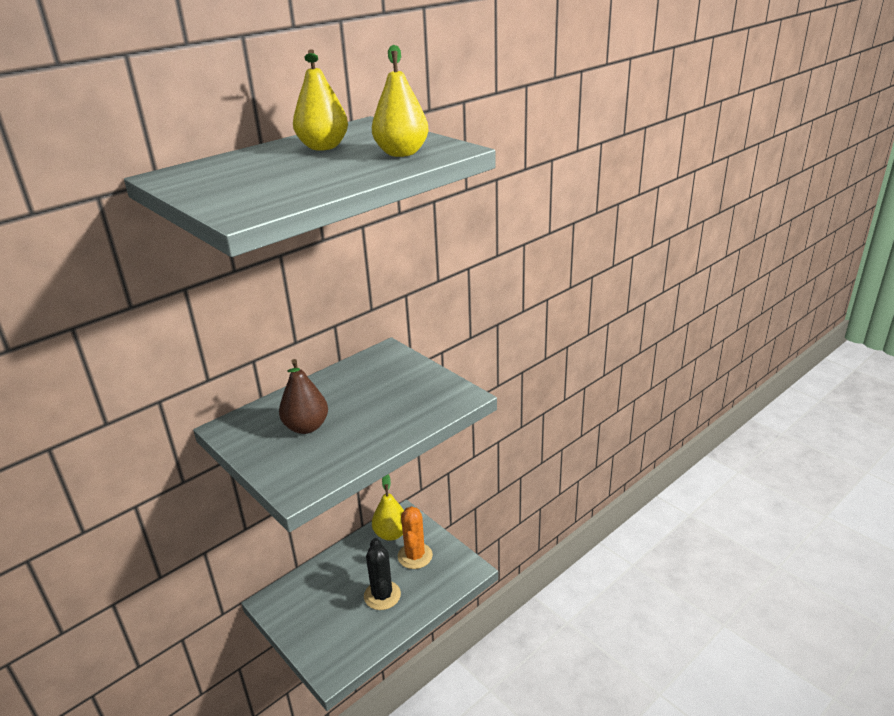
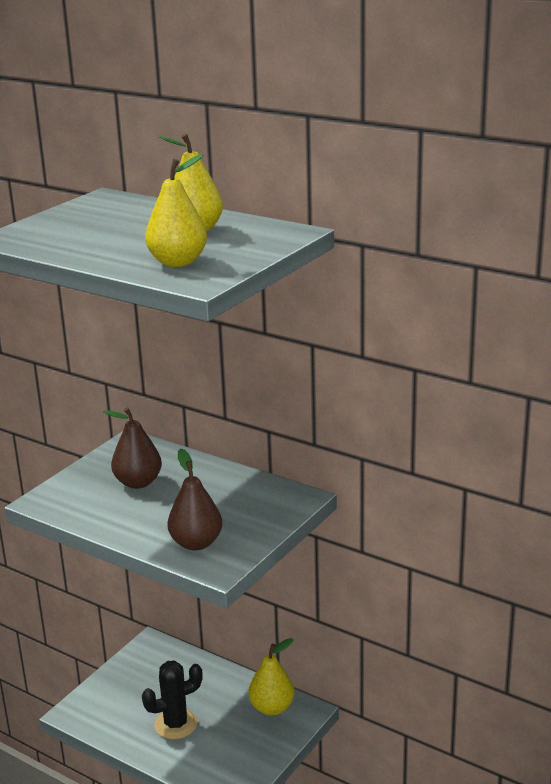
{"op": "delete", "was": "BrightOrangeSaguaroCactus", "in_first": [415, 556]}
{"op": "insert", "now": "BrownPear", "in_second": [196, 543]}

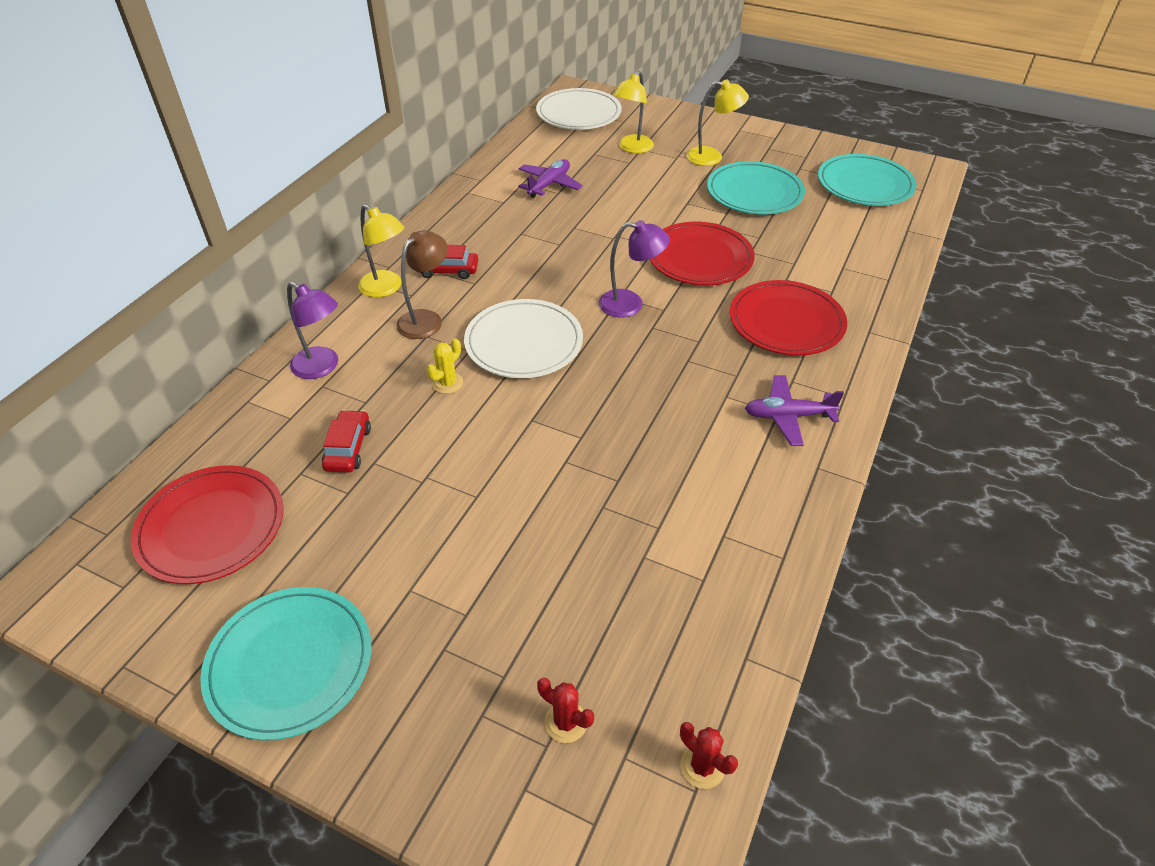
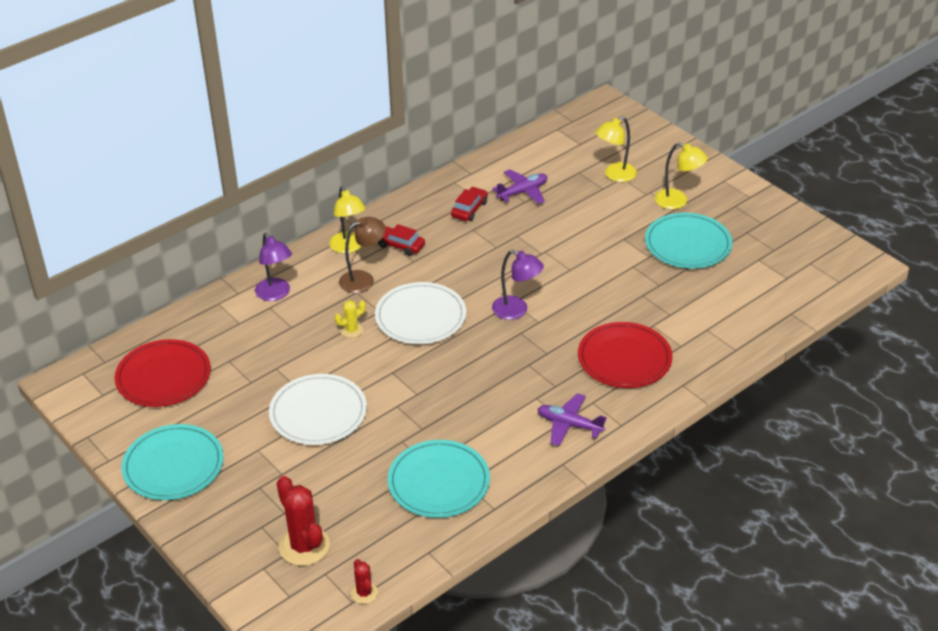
{"op": "move", "was": "RedCar", "in_first": [348, 448], "in_second": [469, 209]}
{"op": "move", "was": "WhiteFlatDish", "in_first": [578, 113], "in_second": [318, 413]}
{"op": "resize", "was": "RedSaguaroCactus", "in_first": [566, 722], "in_second": [304, 546], "ratio": 1.92}
{"op": "delete", "was": "RedFlatDish", "in_first": [700, 258]}
{"op": "move", "was": "AquaFlatDish", "in_first": [865, 184], "in_second": [439, 482]}

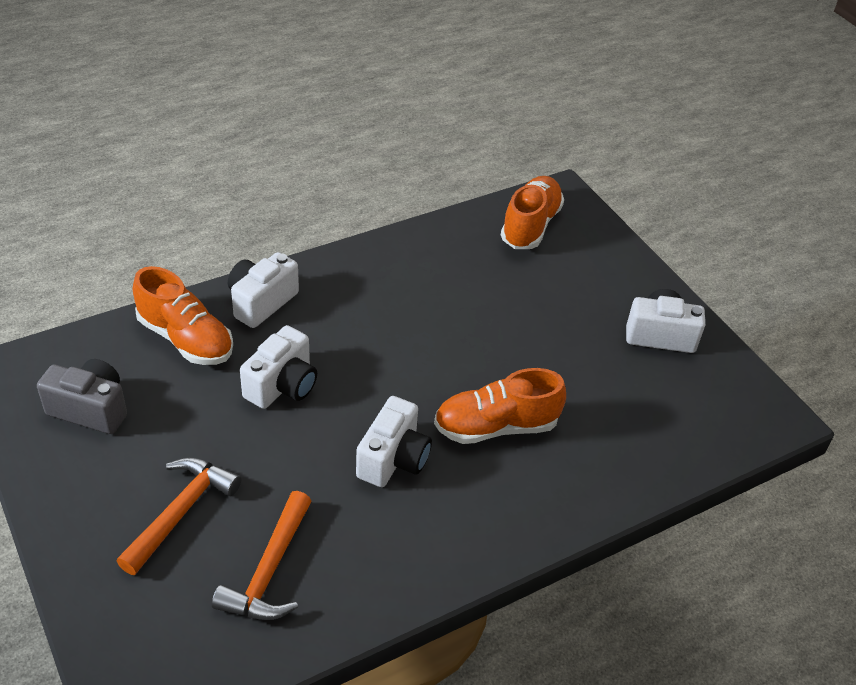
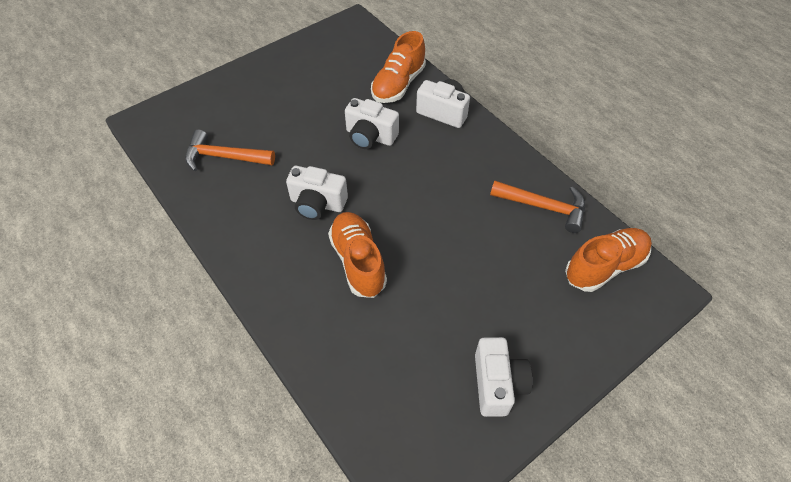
{"op": "delete", "was": "AshGreyCompactCamera", "in_first": [90, 409]}
{"op": "move", "was": "BrightOrangeHammer", "in_first": [181, 512], "in_second": [544, 207]}
{"op": "rotate", "was": "BrightOrangeSneaker", "in_first": [530, 225], "in_second": [604, 266], "clockwise": -45}

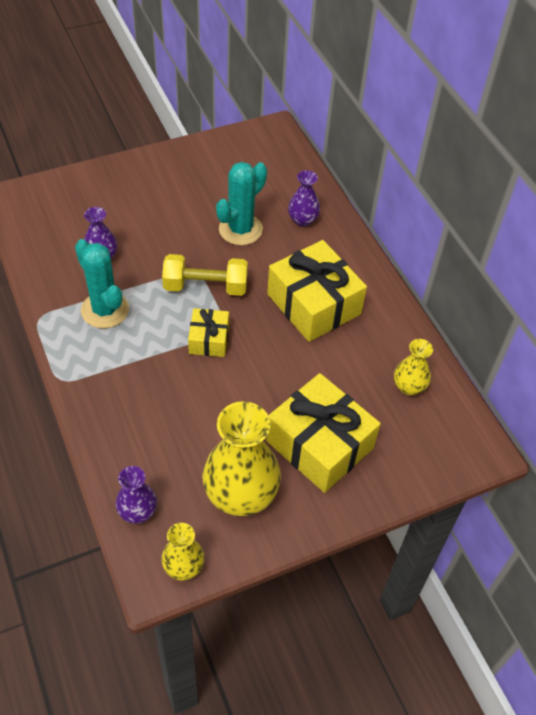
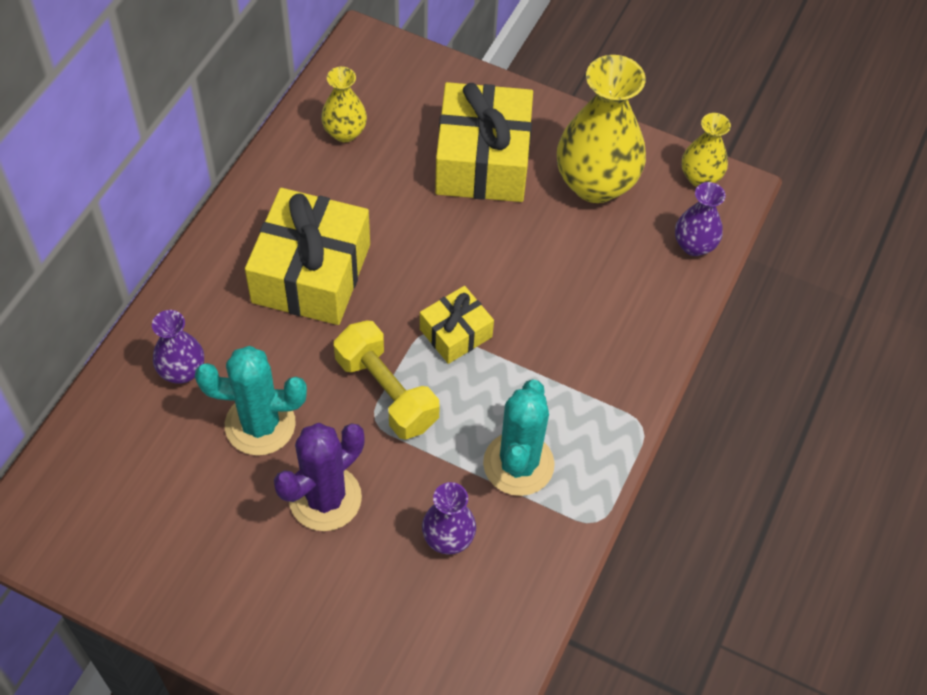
{"op": "insert", "now": "VioletSaguaroCactus", "in_second": [325, 498]}

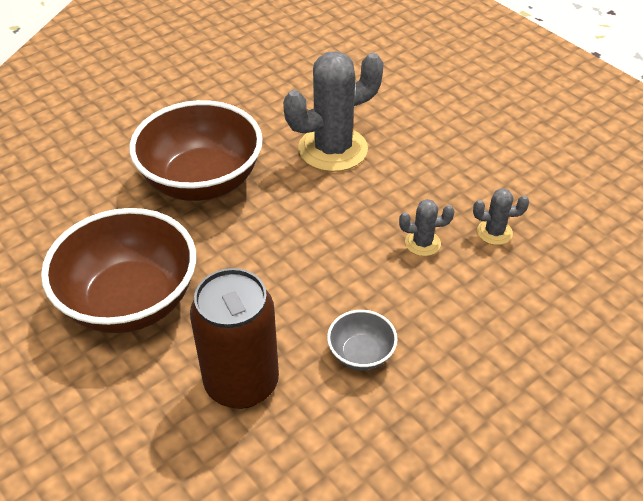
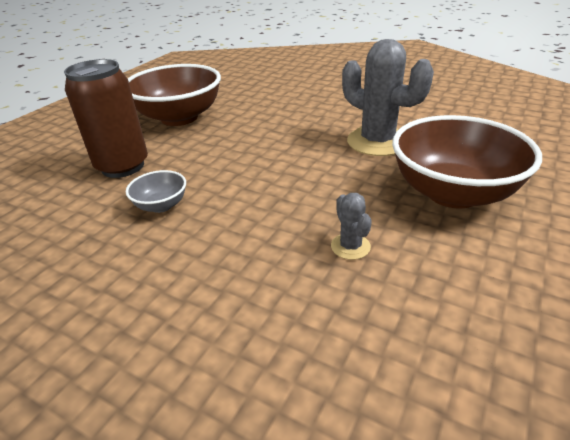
{"op": "move", "was": "BrownServingBowl", "in_first": [202, 181], "in_second": [452, 193]}
{"op": "delete", "was": "AshGreySaguaroCactus", "in_first": [422, 243]}

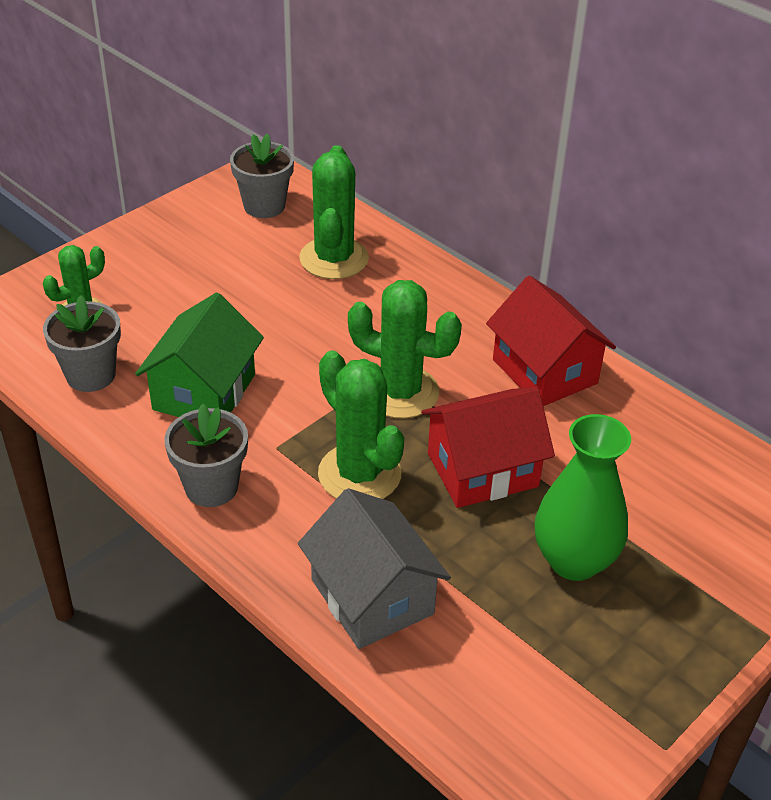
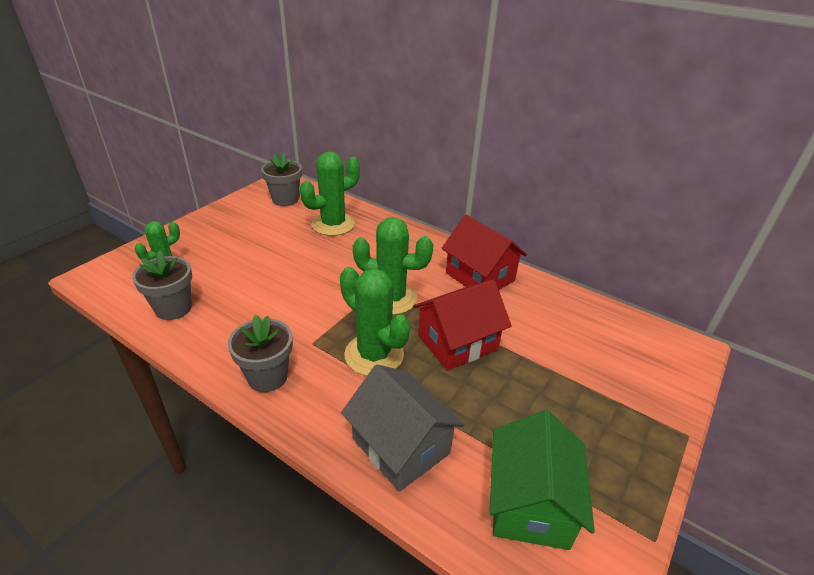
{"op": "move", "was": "LeafGreenCottage", "in_first": [204, 392], "in_second": [530, 503]}
{"op": "rotate", "was": "LeafGreenSaguaroCactus", "in_first": [334, 258], "in_second": [333, 224], "clockwise": 60}
{"op": "delete", "was": "LeafGreenVase", "in_first": [574, 561]}

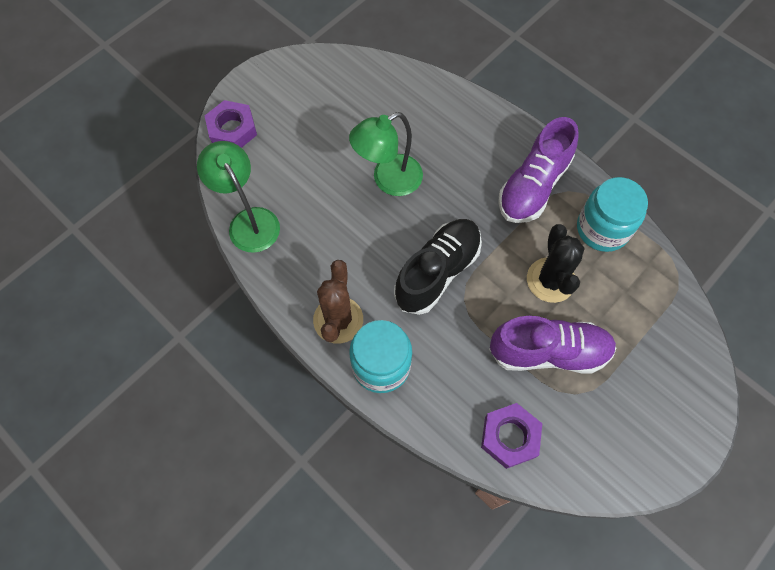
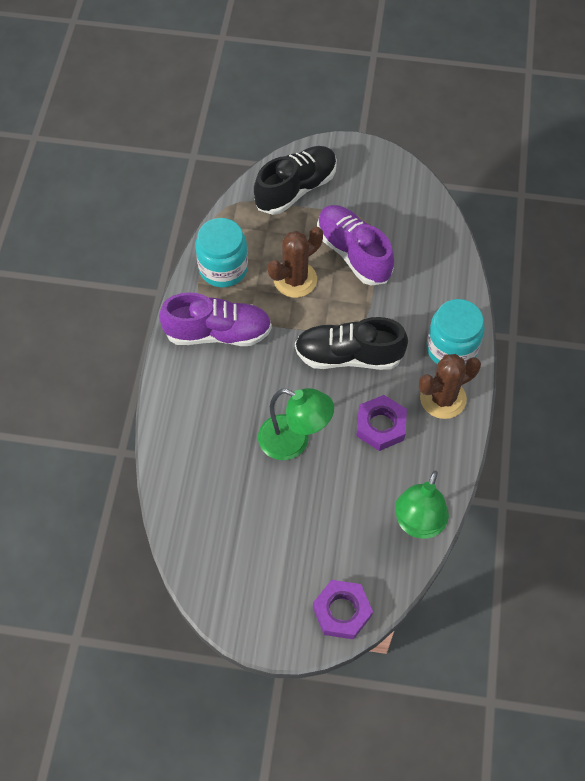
{"op": "move", "was": "VioletNut", "in_first": [510, 437], "in_second": [380, 426]}
{"op": "recolor", "was": "EbonySaguaroCactus", "now": "BrownSaguaroCactus", "in_first": [550, 280], "in_second": [295, 279]}
{"op": "insert", "now": "EbonySneaker", "in_second": [296, 189]}

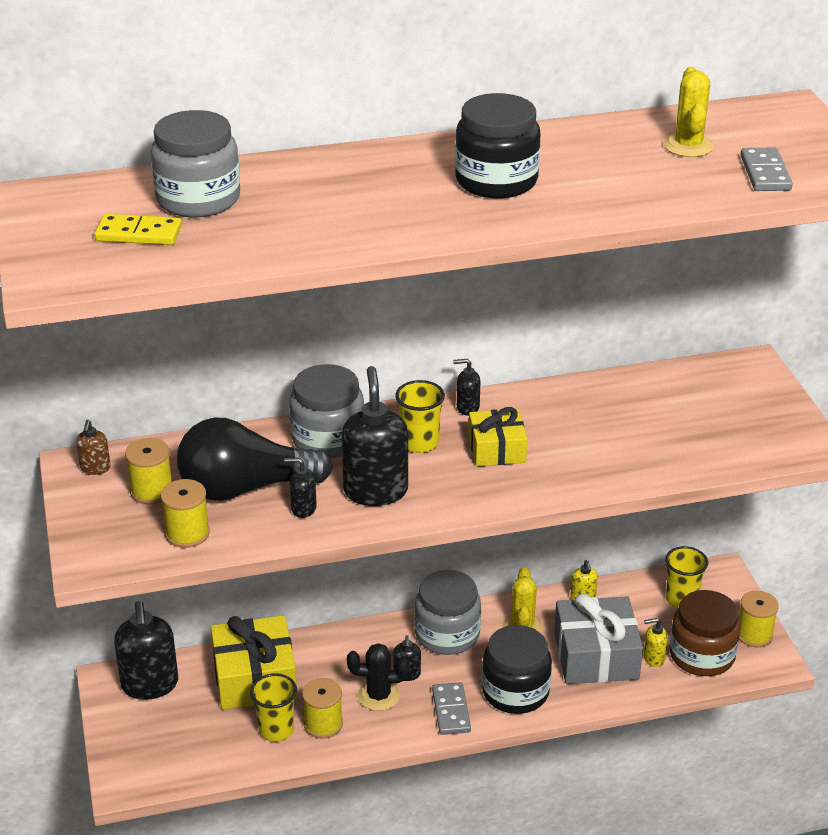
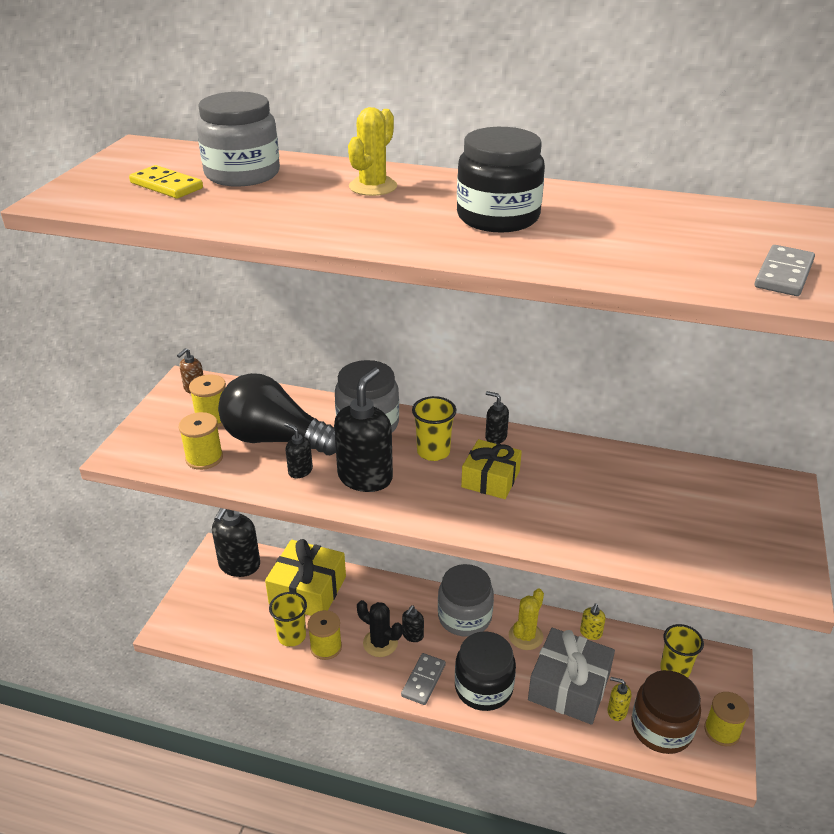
{"op": "move", "was": "YellowSaguaroCactus", "in_first": [688, 146], "in_second": [373, 187]}

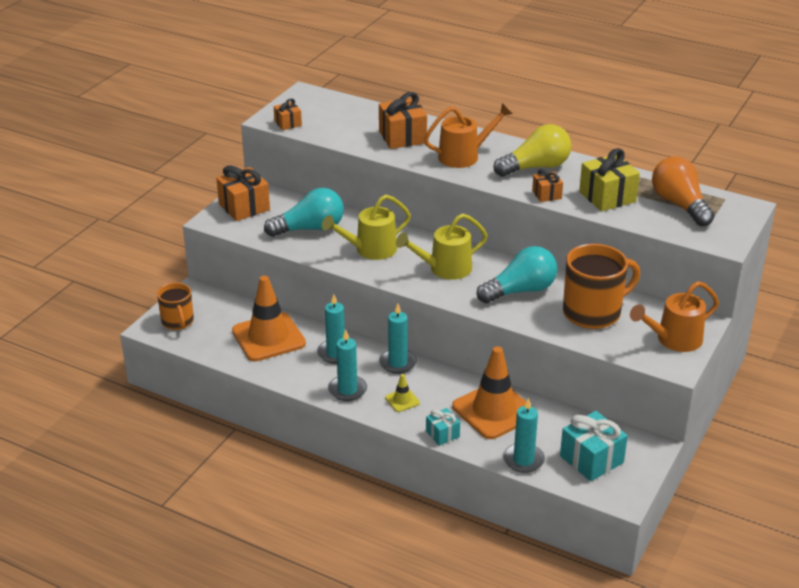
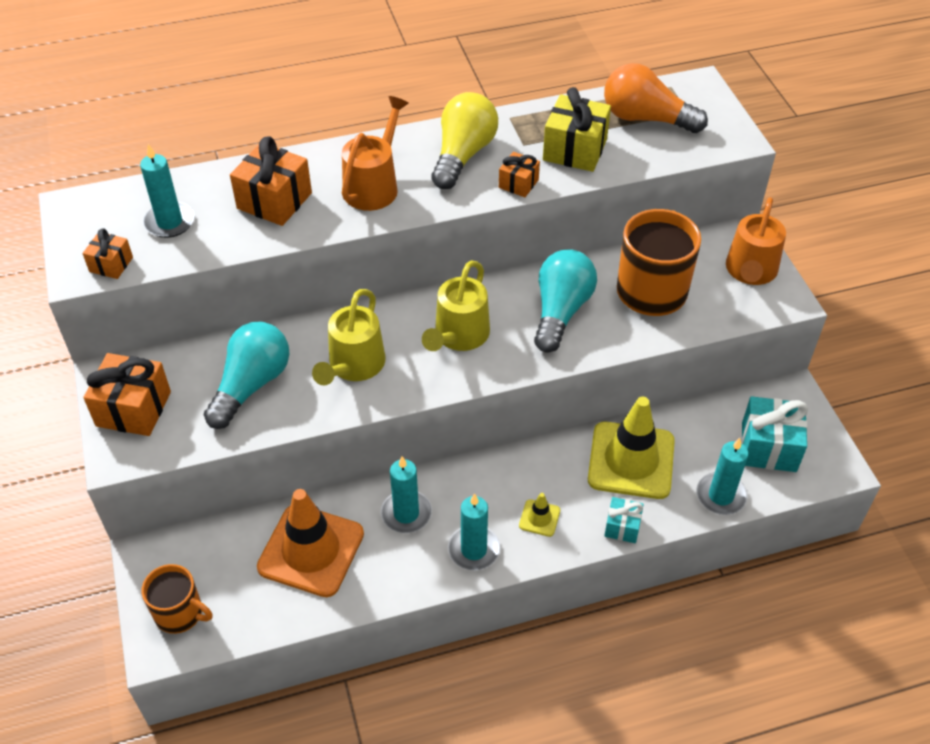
{"op": "move", "was": "AquaCandle", "in_first": [397, 363], "in_second": [169, 222]}
{"op": "recolor", "was": "BrightOrangeRoadCone", "now": "YellowRoadCone", "in_first": [494, 410], "in_second": [631, 460]}

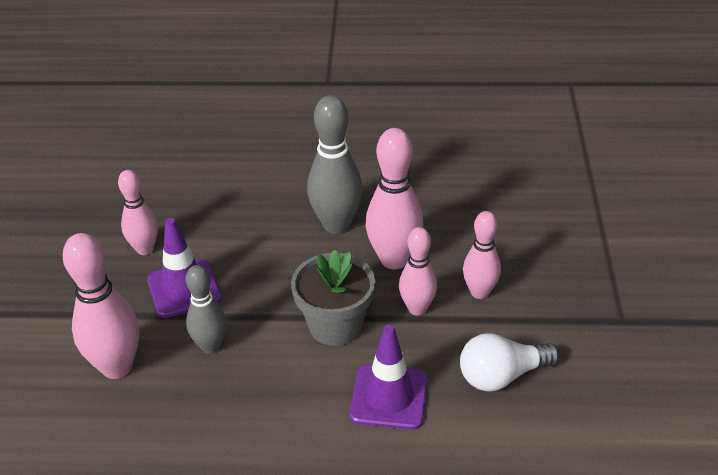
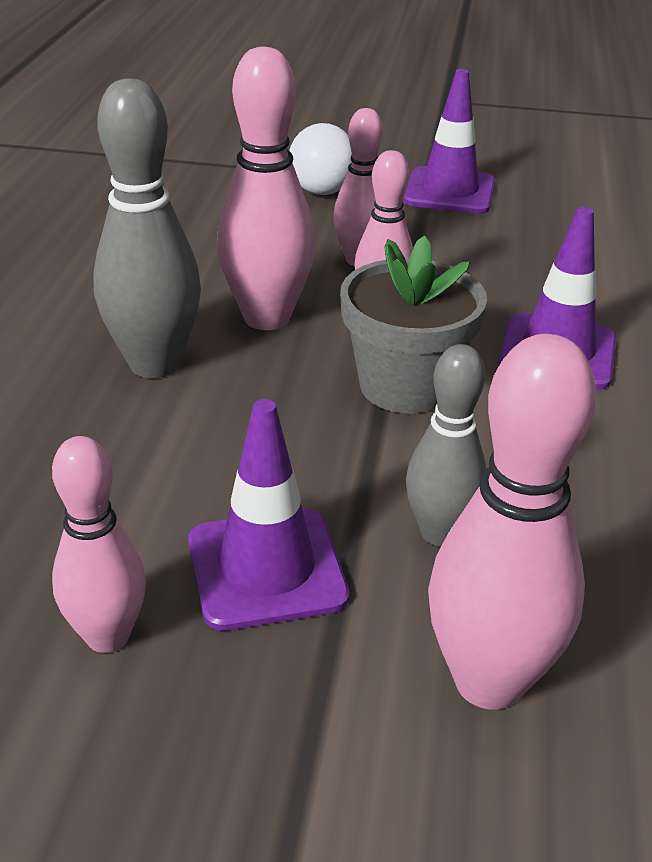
{"op": "move", "was": "WhiteLightBulb", "in_first": [502, 376], "in_second": [318, 183]}
{"op": "insert", "now": "VioletRoadCone", "in_second": [449, 191]}

